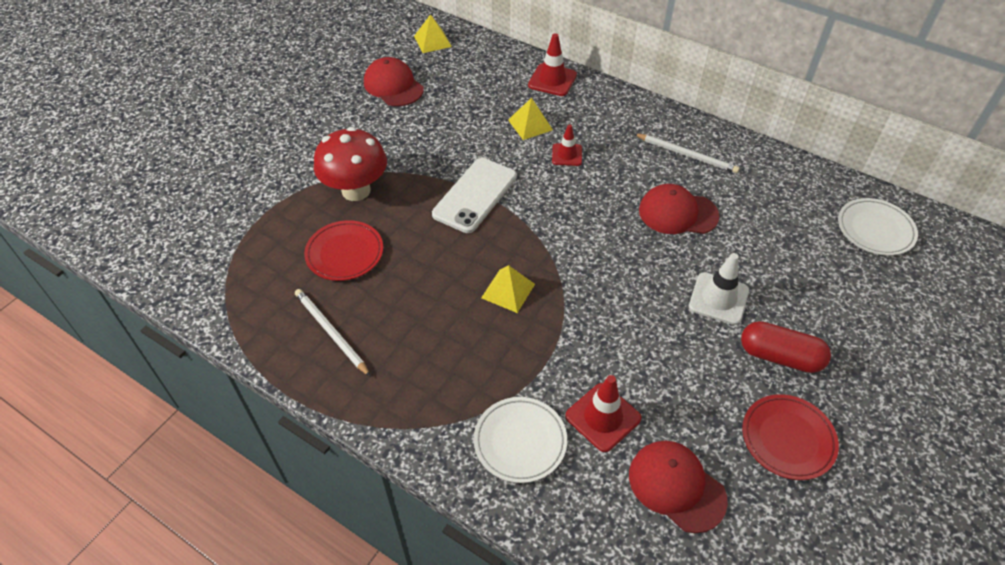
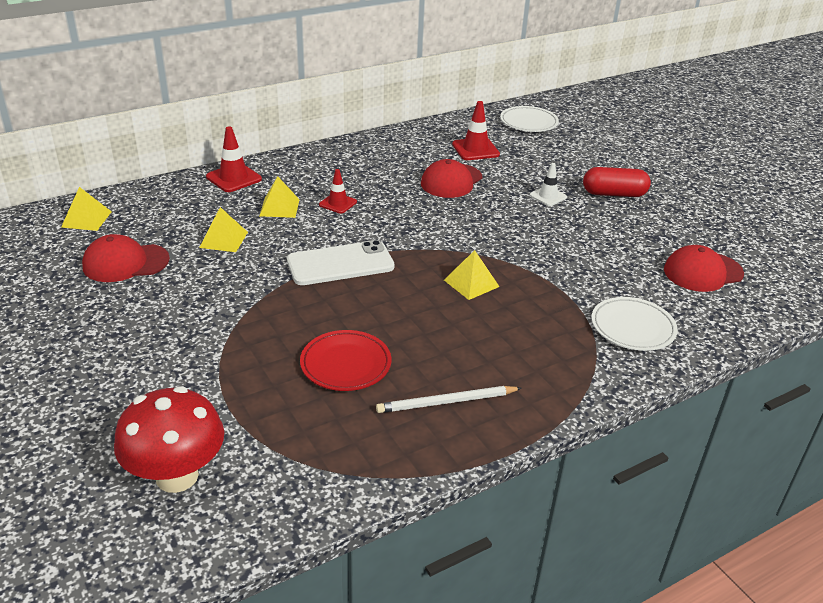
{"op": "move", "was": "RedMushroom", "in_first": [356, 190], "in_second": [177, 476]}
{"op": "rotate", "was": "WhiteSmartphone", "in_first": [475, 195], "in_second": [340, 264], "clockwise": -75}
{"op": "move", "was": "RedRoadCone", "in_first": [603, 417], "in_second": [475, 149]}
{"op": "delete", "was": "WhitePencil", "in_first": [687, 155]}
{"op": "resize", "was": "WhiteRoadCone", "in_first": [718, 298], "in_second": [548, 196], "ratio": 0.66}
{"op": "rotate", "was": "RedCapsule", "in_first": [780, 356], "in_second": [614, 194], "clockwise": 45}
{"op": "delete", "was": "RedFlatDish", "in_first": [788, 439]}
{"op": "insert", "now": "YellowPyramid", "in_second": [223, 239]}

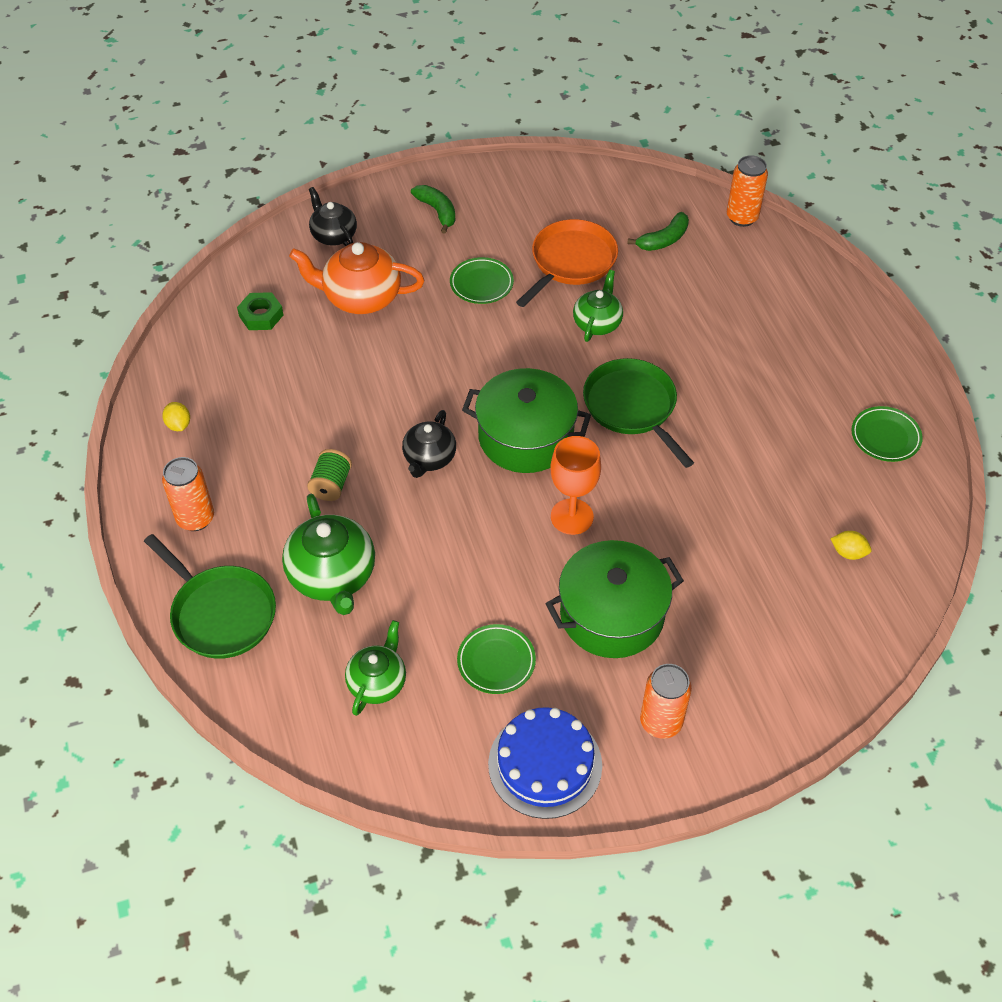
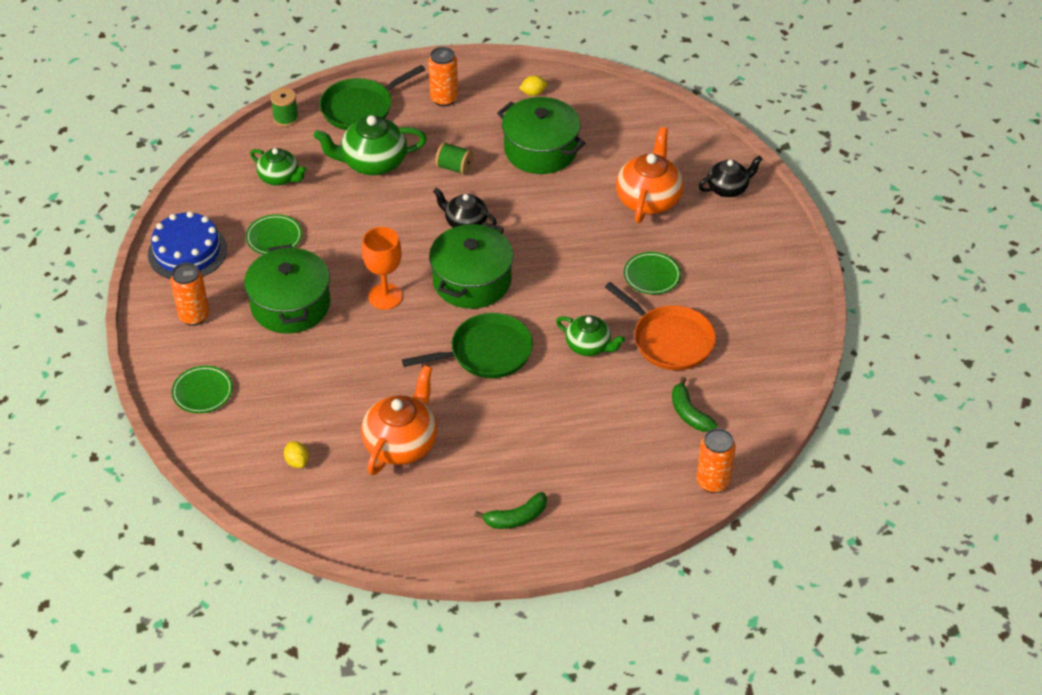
{"op": "delete", "was": "LeafGreenNut", "in_first": [261, 315]}
{"op": "move", "was": "LeafGreenBananaFruit", "in_first": [437, 211], "in_second": [516, 518]}
{"op": "rotate", "was": "YellowCitrusFruit", "in_first": [848, 553], "in_second": [297, 461], "clockwise": -60}
{"op": "move", "was": "LeafGreenFlatDish", "in_first": [885, 437], "in_second": [202, 392]}
{"op": "insert", "now": "LeafGreenSpool", "in_second": [286, 118]}
{"op": "insert", "now": "BrightOrangeTeaPot", "in_second": [401, 443]}
{"op": "insert", "now": "LeafGreenStockpot", "in_second": [540, 150]}

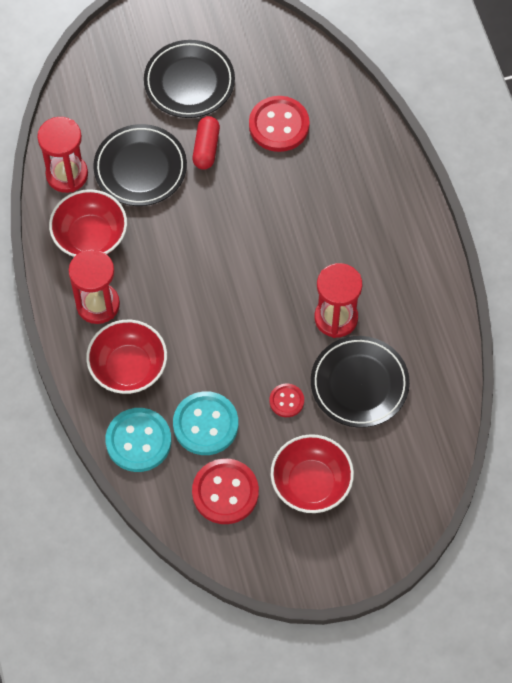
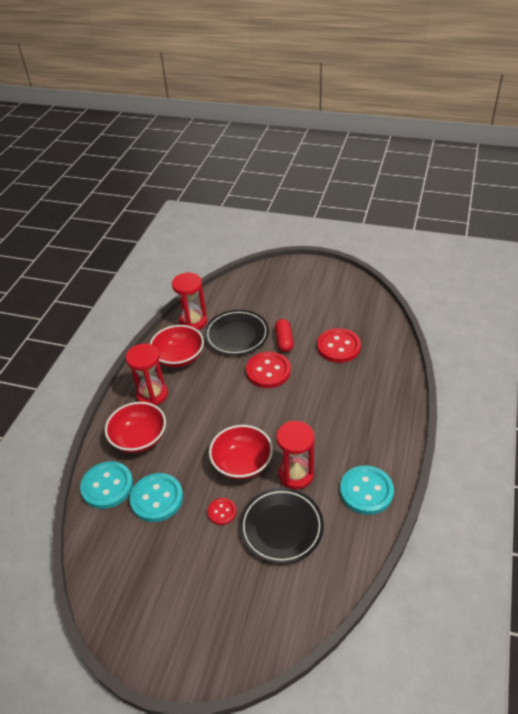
{"op": "delete", "was": "EbonyFlatDish", "in_first": [189, 82]}
{"op": "rotate", "was": "RedCapsule", "in_first": [206, 148], "in_second": [284, 341], "clockwise": -45}
{"op": "move", "was": "RedShirtButton", "in_first": [225, 492], "in_second": [268, 371]}
{"op": "move", "was": "RedServingBowl", "in_first": [311, 483], "in_second": [242, 463]}
{"op": "insert", "now": "AquaShirtButton", "in_second": [366, 491]}

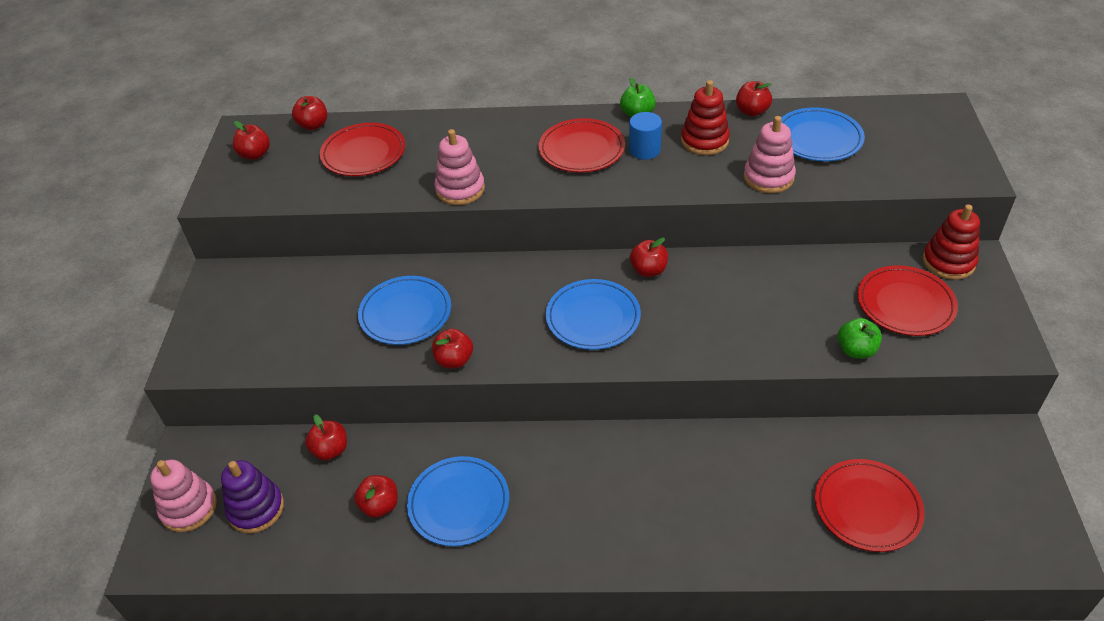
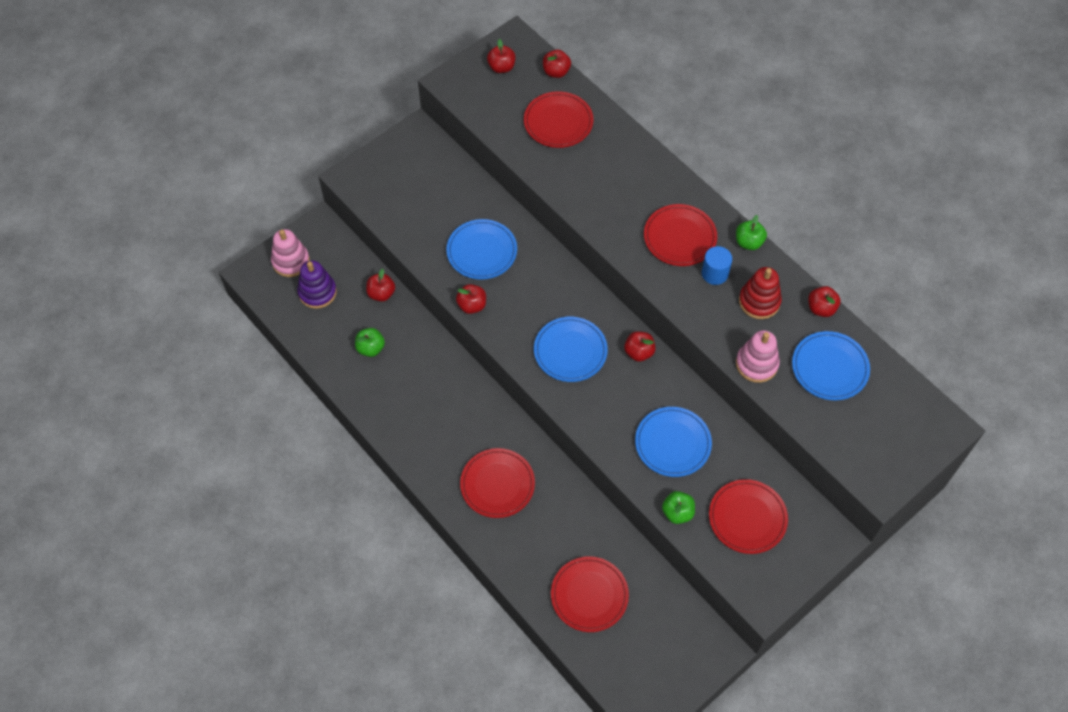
{"op": "recolor", "was": "RedAppleFruit", "now": "LeafGreenAppleFruit", "in_first": [380, 506], "in_second": [370, 348]}
{"op": "move", "was": "BlueFlatDish", "in_first": [459, 503], "in_second": [672, 443]}
{"op": "delete", "was": "PinkStackingToy", "in_first": [460, 189]}
{"op": "delete", "was": "RedStackingToy", "in_first": [948, 262]}
{"op": "insert", "now": "RedFlatDish", "in_second": [497, 484]}

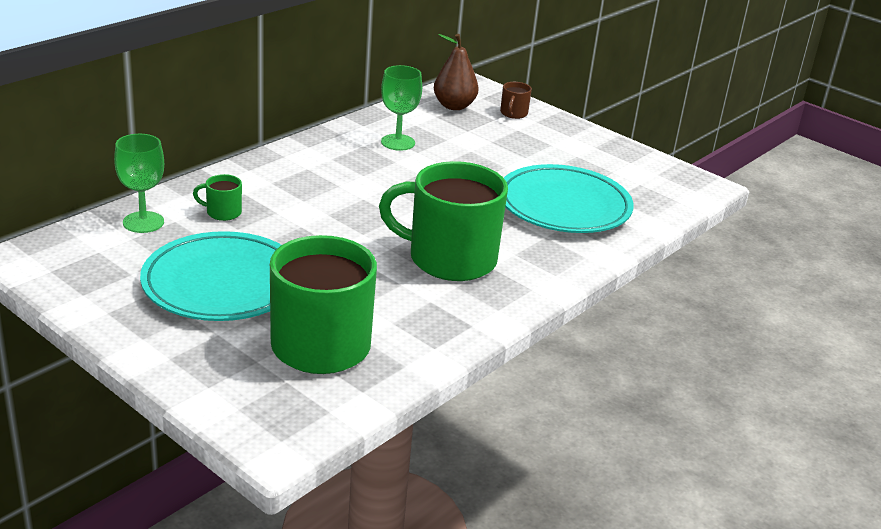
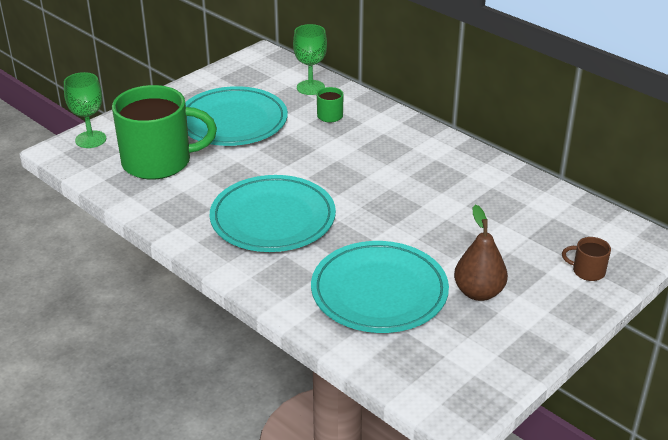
{"op": "replace", "was": "LeafGreenCoffeeMug", "now": "AquaFlatDish", "in_first": [450, 259], "in_second": [273, 219]}
{"op": "move", "was": "LeafGreenGoblet", "in_first": [398, 142], "in_second": [90, 139]}
{"op": "move", "was": "BrownPear", "in_first": [454, 106], "in_second": [478, 292]}

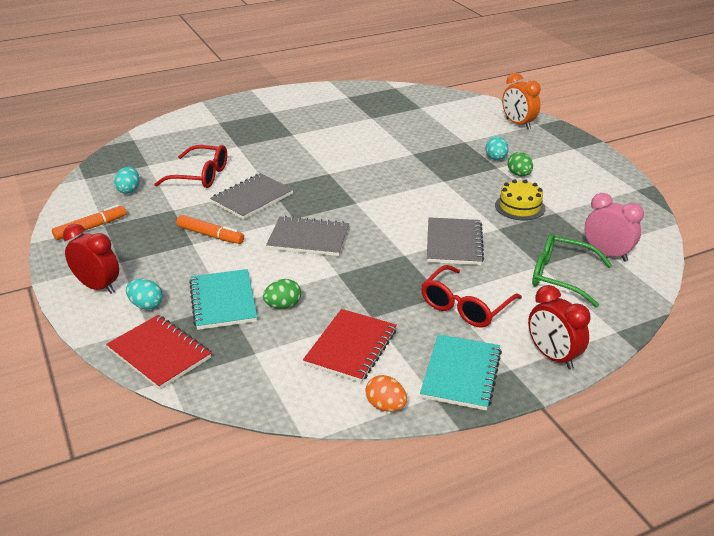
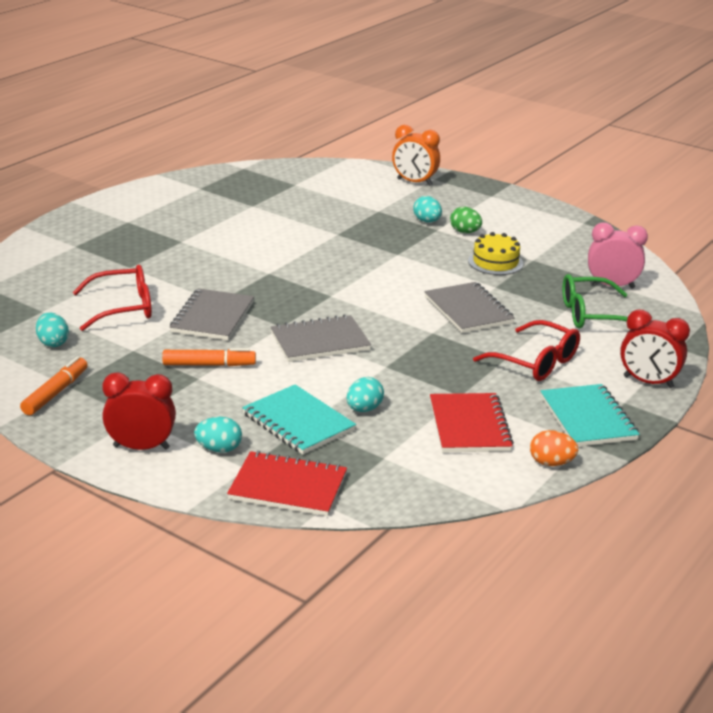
{"op": "recolor", "was": "LeafGreenEggShape", "now": "AquaEggShape", "in_first": [283, 305], "in_second": [364, 409]}
{"op": "rotate", "was": "RedEyeglasses", "in_first": [466, 306], "in_second": [535, 362], "clockwise": -60}

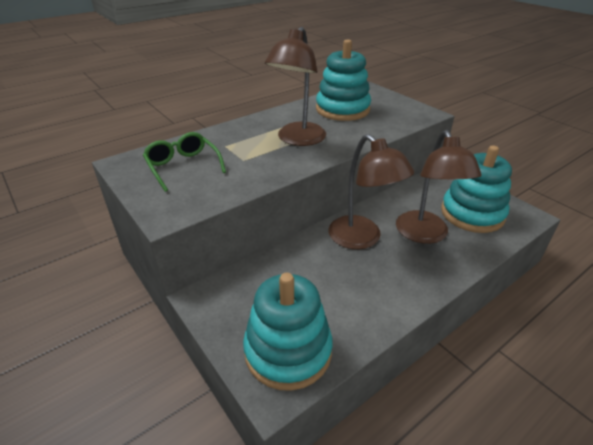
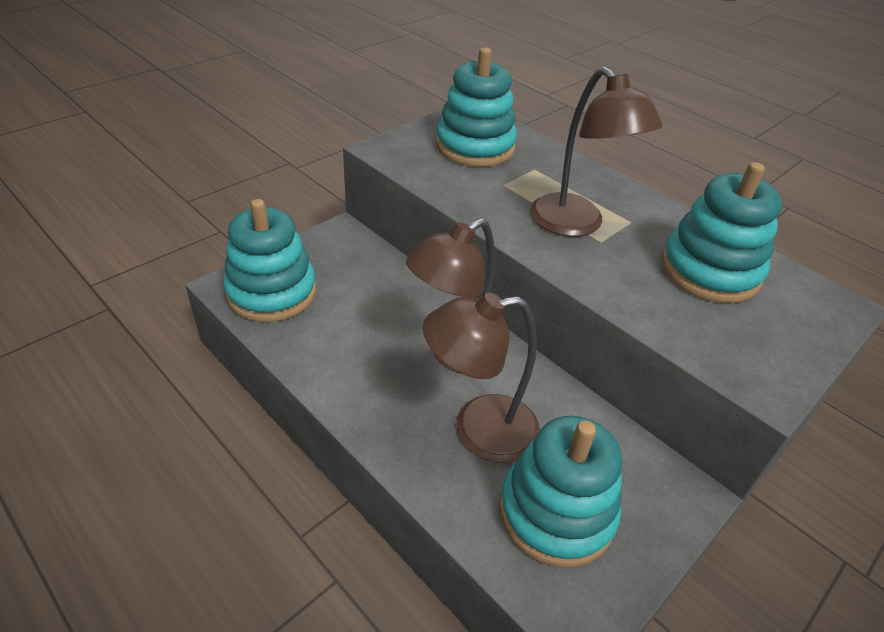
{"op": "replace", "was": "LeafGreenEyeglasses", "now": "AquaStackingToy", "in_first": [183, 167], "in_second": [475, 146]}
{"op": "rotate", "was": "BrownReadingLamp", "in_first": [297, 139], "in_second": [575, 225], "clockwise": -135}

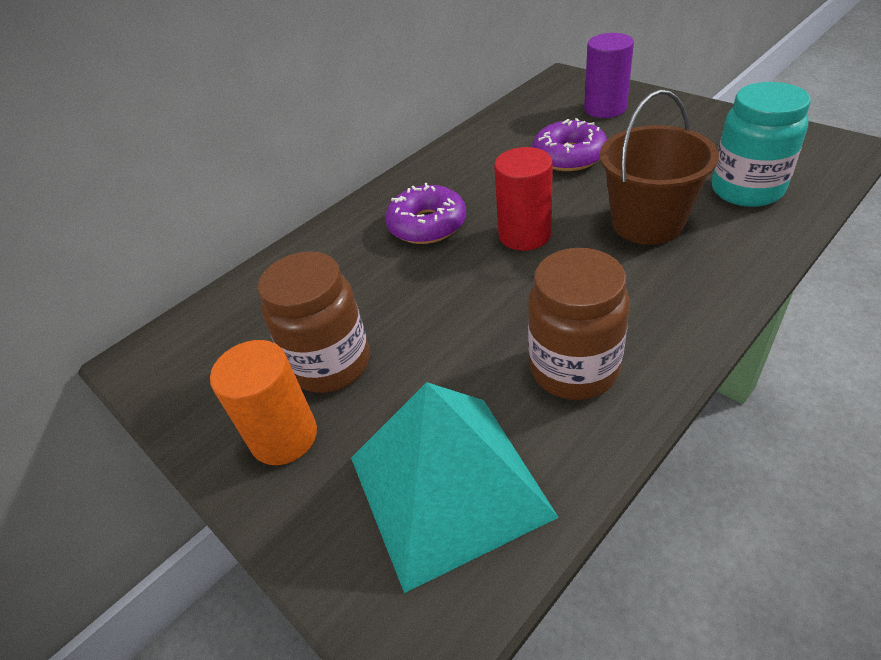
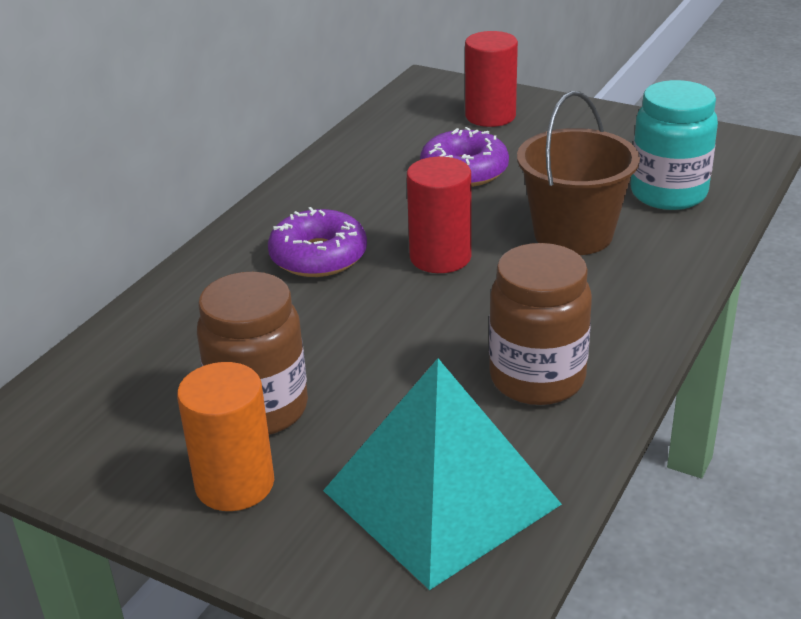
{"op": "recolor", "was": "VioletCylinderShape", "now": "RedCylinderShape", "in_first": [605, 108], "in_second": [490, 116]}

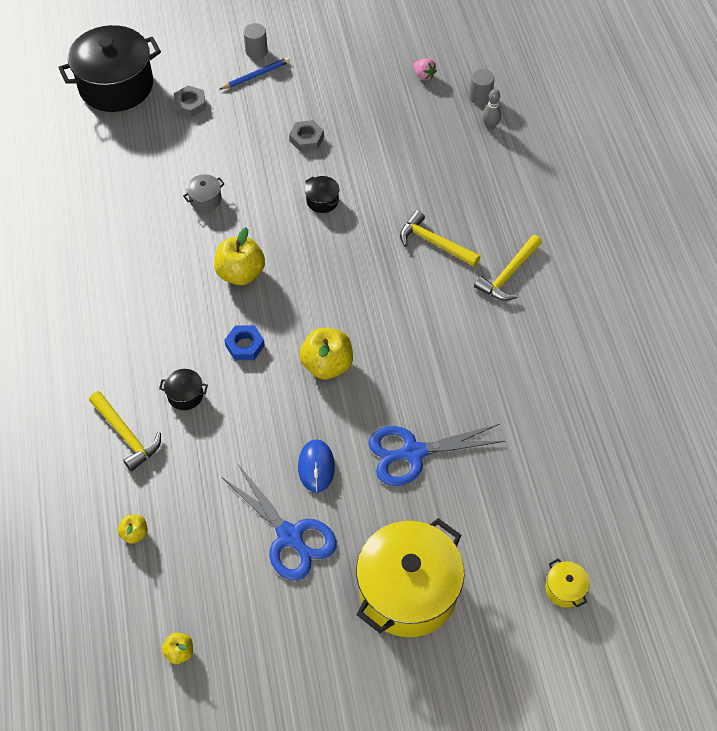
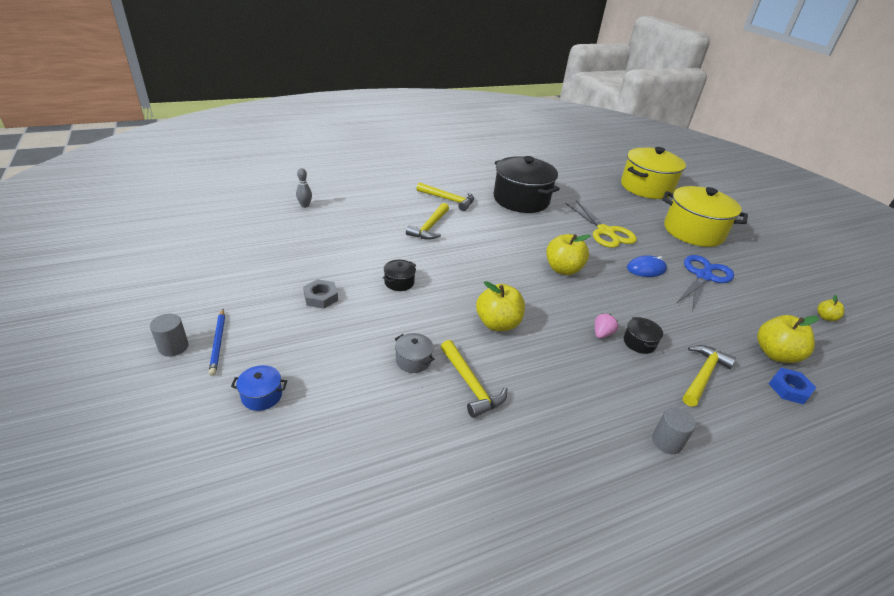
{"op": "move", "was": "EbonyStockpot", "in_first": [116, 86], "in_second": [521, 200]}
{"op": "resize", "was": "YellowAppleFruit", "in_first": [135, 533], "in_second": [775, 354], "ratio": 1.96}
{"op": "replace", "was": "AshGreyNut", "now": "BlueStockpot", "in_first": [190, 104], "in_second": [262, 396]}
{"op": "rotate", "was": "BluePencil", "in_first": [256, 75], "in_second": [218, 343], "clockwise": -150}
{"op": "move", "was": "BlueNut", "in_first": [245, 345], "in_second": [789, 389]}
{"op": "recolor", "was": "BlueScissors", "now": "YellowScissors", "in_first": [413, 453], "in_second": [605, 232]}
{"op": "move", "was": "PinkBerry", "in_first": [424, 75], "in_second": [602, 334]}
{"op": "move", "was": "AshGreyCylinderShape", "in_first": [480, 97], "in_second": [666, 442]}
{"op": "resize", "was": "YellowStockpot", "in_first": [564, 589], "in_second": [646, 187], "ratio": 2.49}
{"op": "insert", "now": "YellowHammer", "in_second": [471, 385]}

